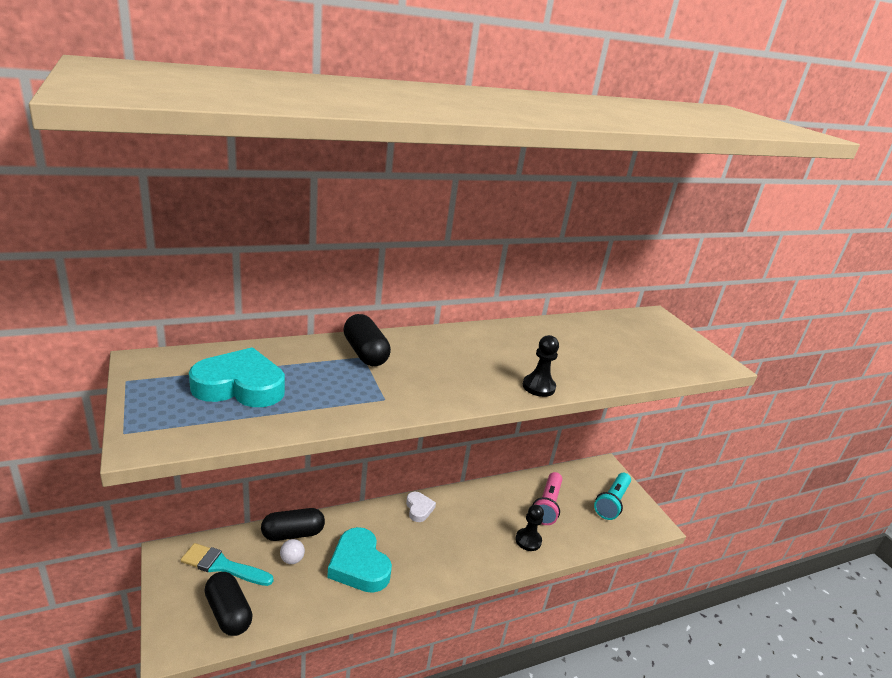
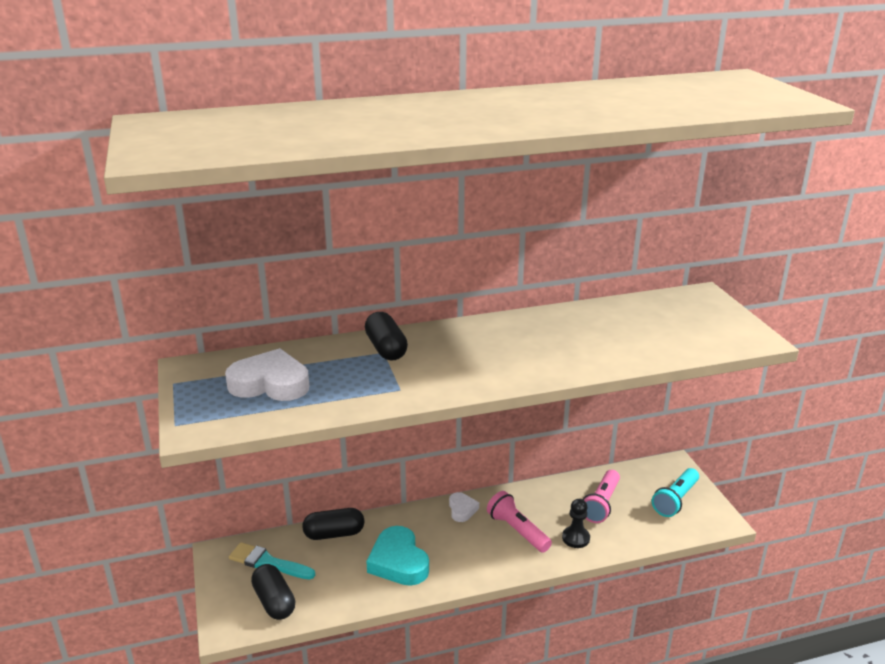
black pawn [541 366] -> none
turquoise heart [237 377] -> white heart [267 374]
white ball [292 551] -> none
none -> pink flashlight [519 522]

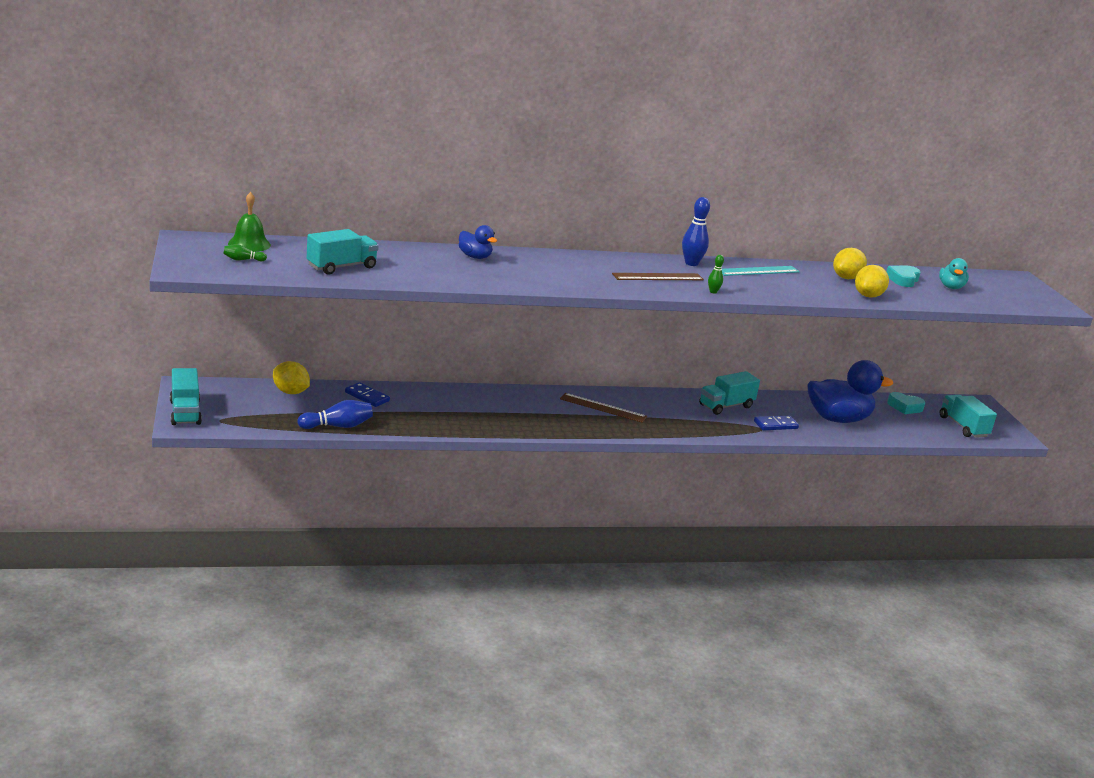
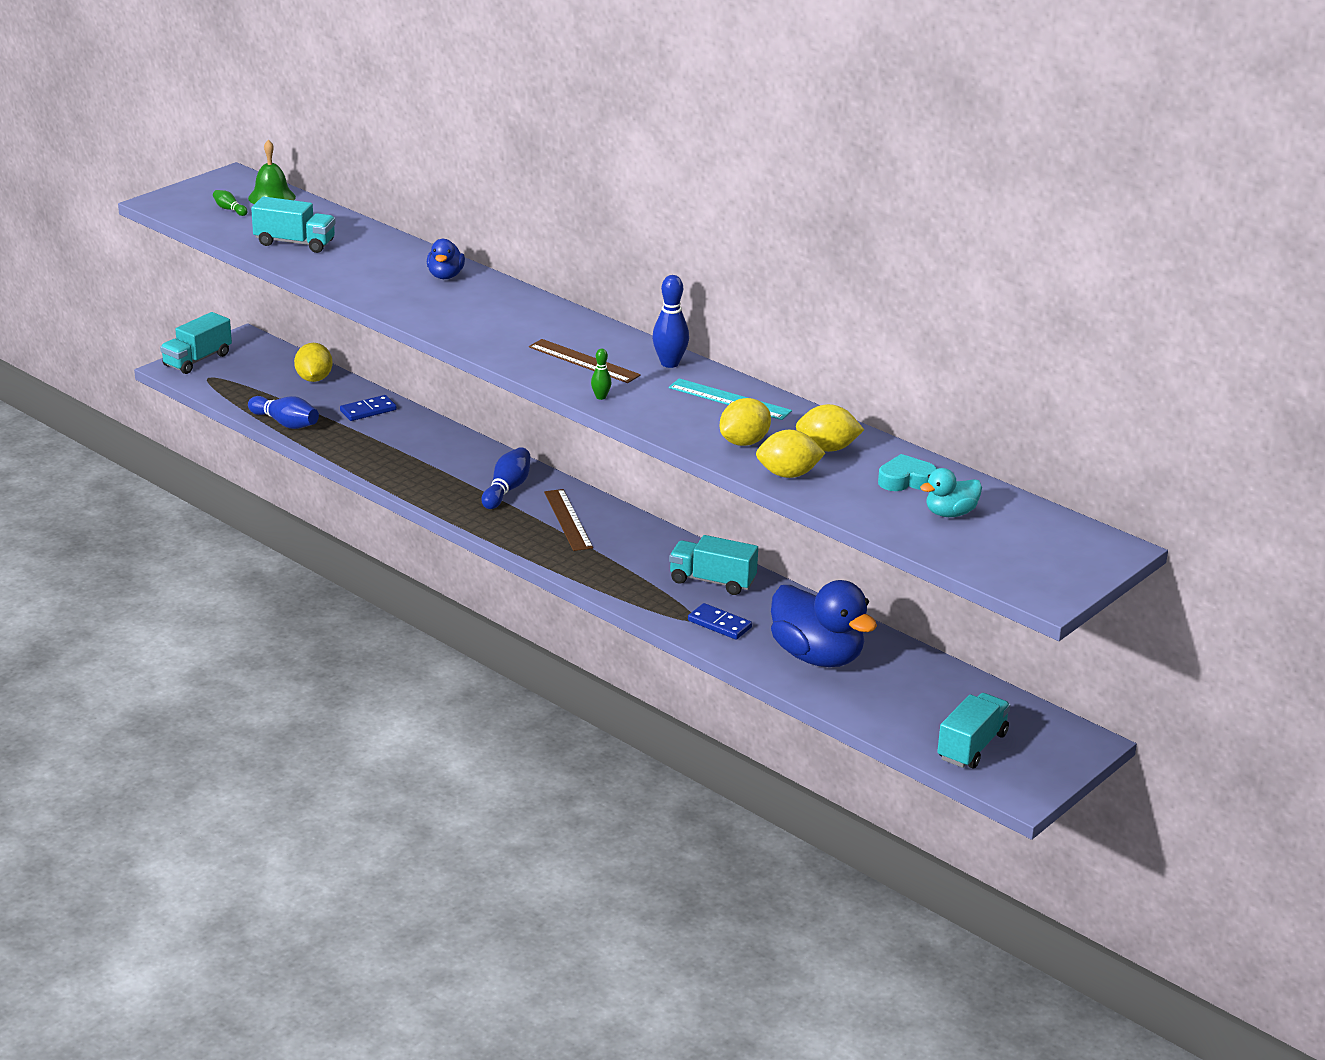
blue domino [367 394] -> blue domino [368 408], 60 degrees clockwise
turquoise heart [906 403] -> none
none -> yellow lemon [745 422]
none -> blue bowling pin [505 478]

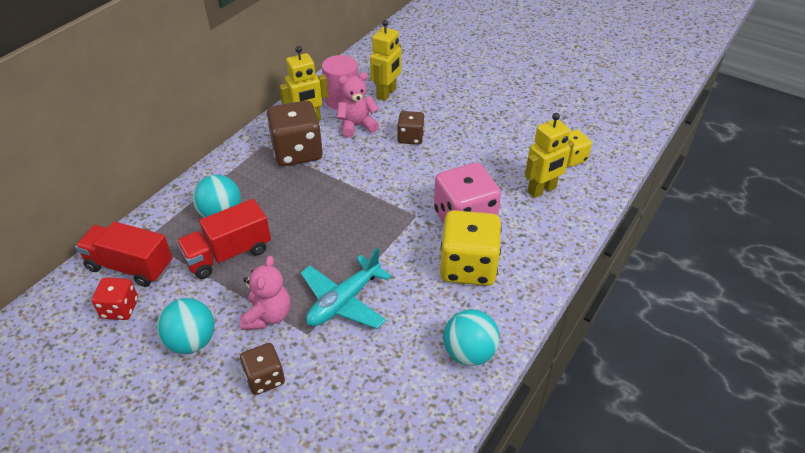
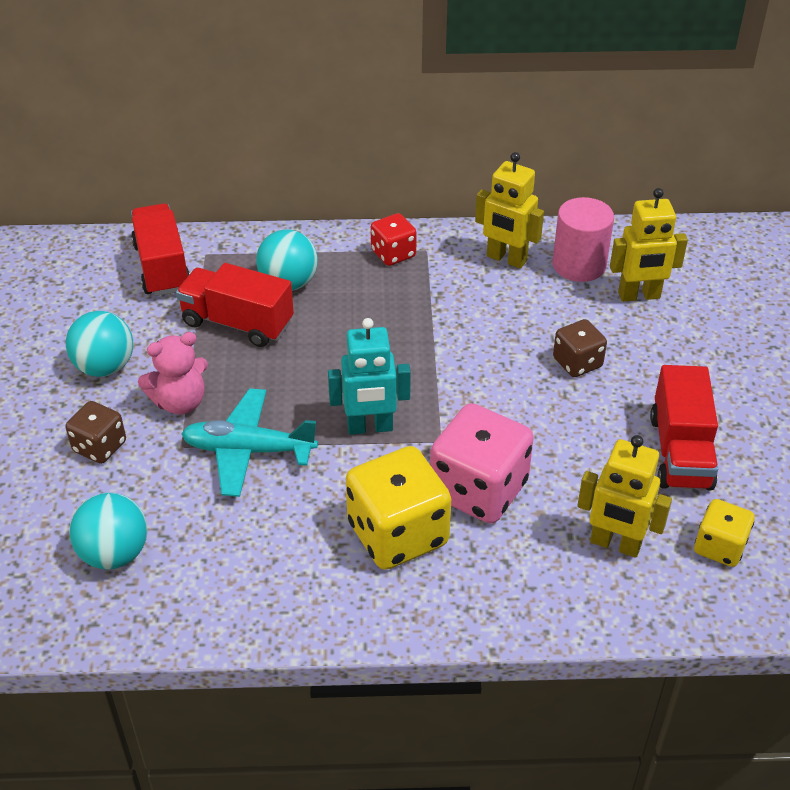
pink teddy bear [358 105] -> none
brown dice [295 133] -> none
red dice [115 298] -> red dice [394 239], moved
turquoise ball [471 337] -> turquoise ball [108 531], moved
none -> turquoise robot [369 376]
none -> red truck [684 428]

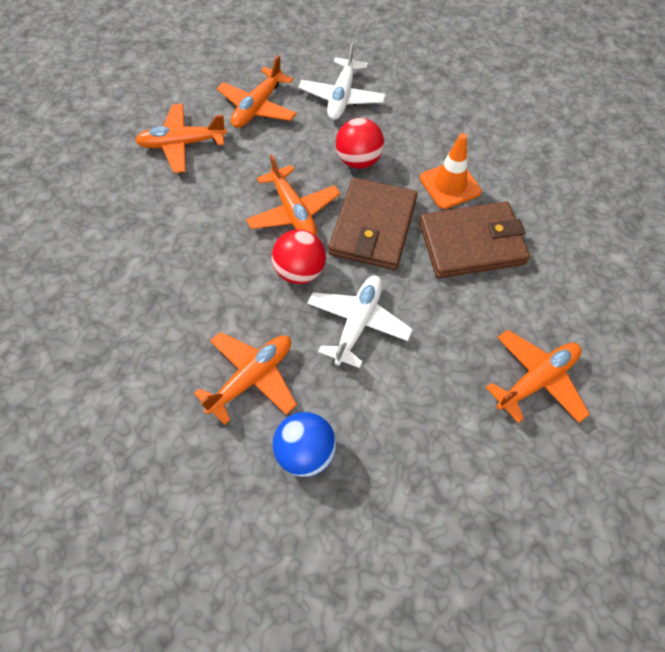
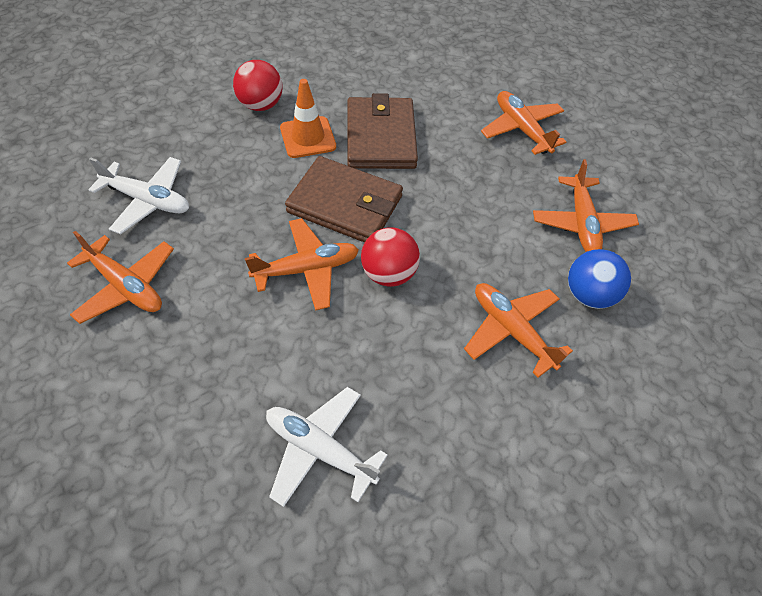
orange plane [181 138] -> orange plane [586 205], moved
red ball [360 143] -> red ball [258 85], moved
white plane [360 322] -> white plane [327 447], moved

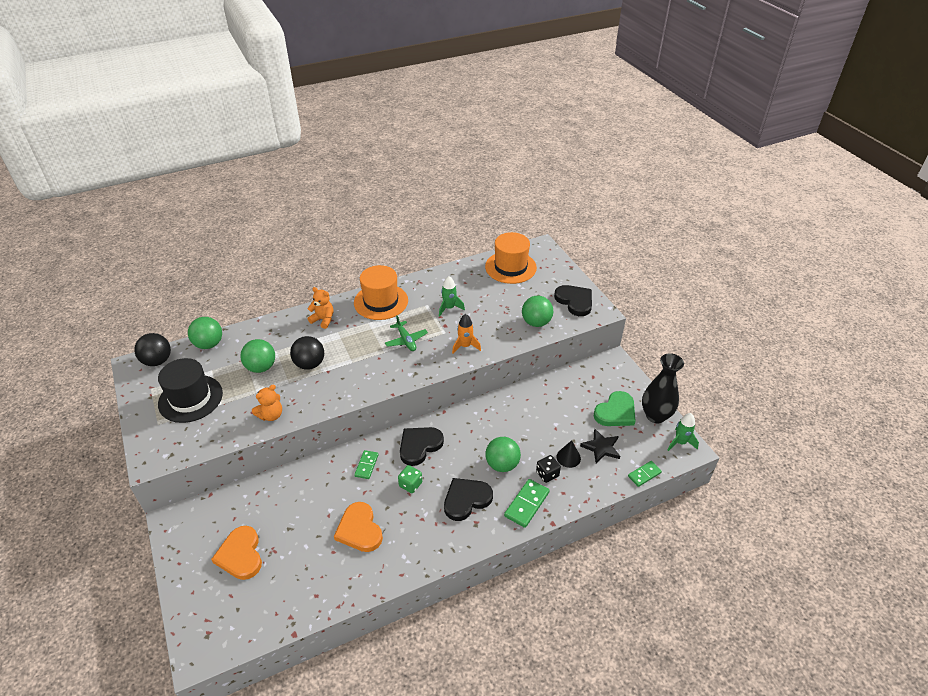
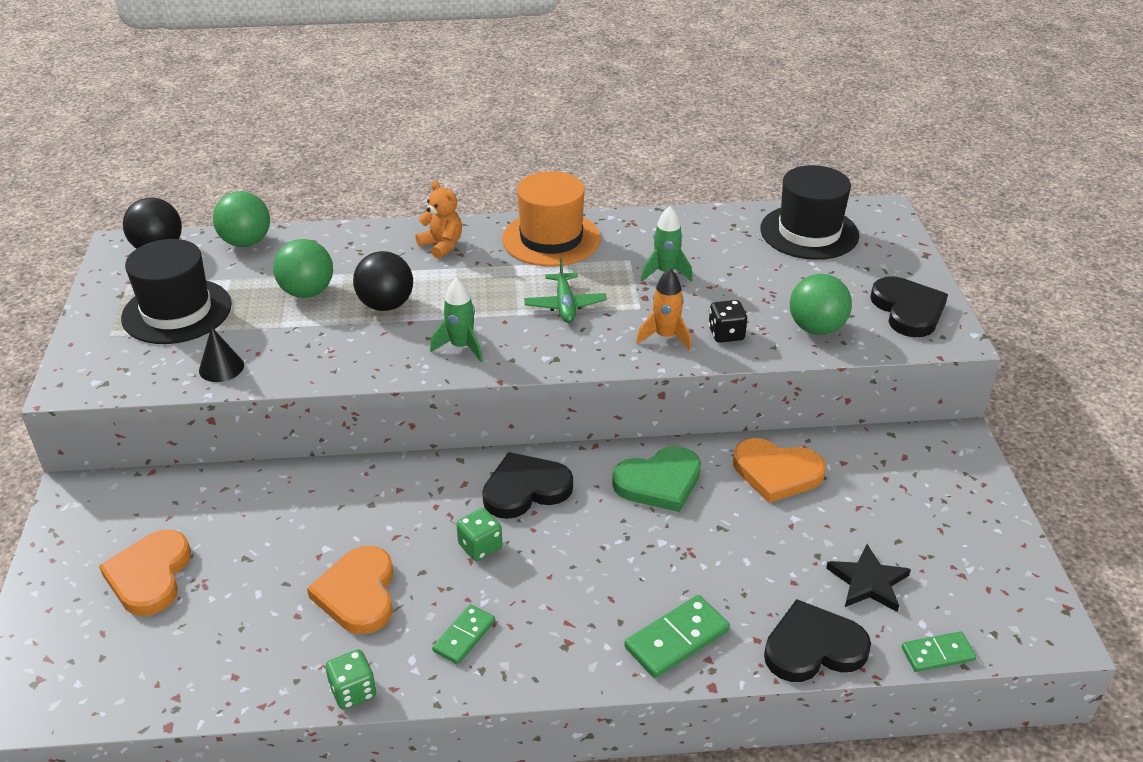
orange hat [511 258] -> black hat [809 212]
black vase [663 388] -> none
orange teddy bear [267 403] -> none
green heart [615 408] -> green heart [656 479], moved
green rocket [683 432] -> green rocket [456 320], moved
green ball [503 454] -> none
black cone [569 454] -> black cone [221 354], moved
green domino [366 464] -> green domino [463 634], moved
black dice [548 469] -> black dice [727 321], moved
black heart [468 499] -> black heart [817 640], moved
none -> orange heart [779 470]
none -> green dice [351 679]

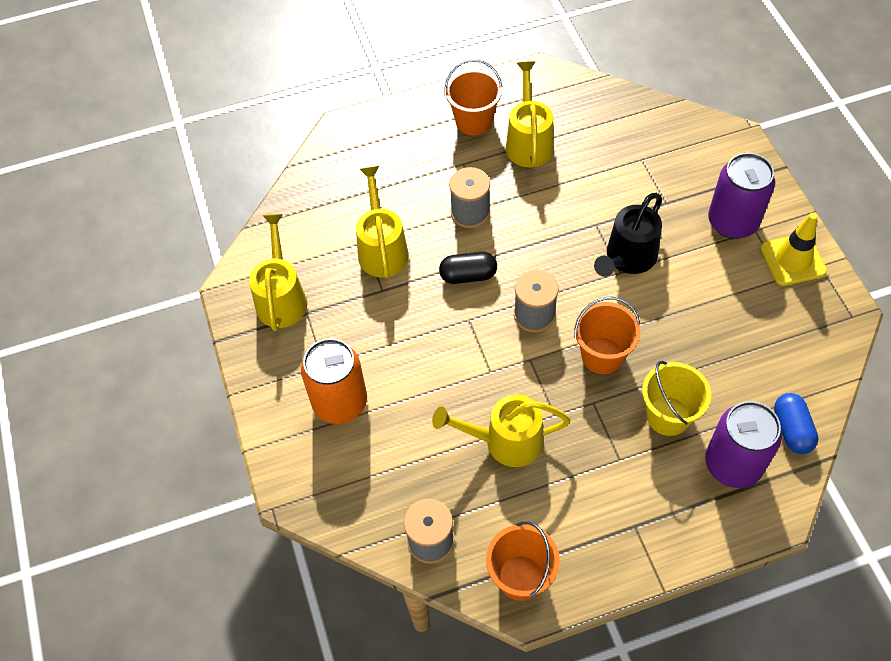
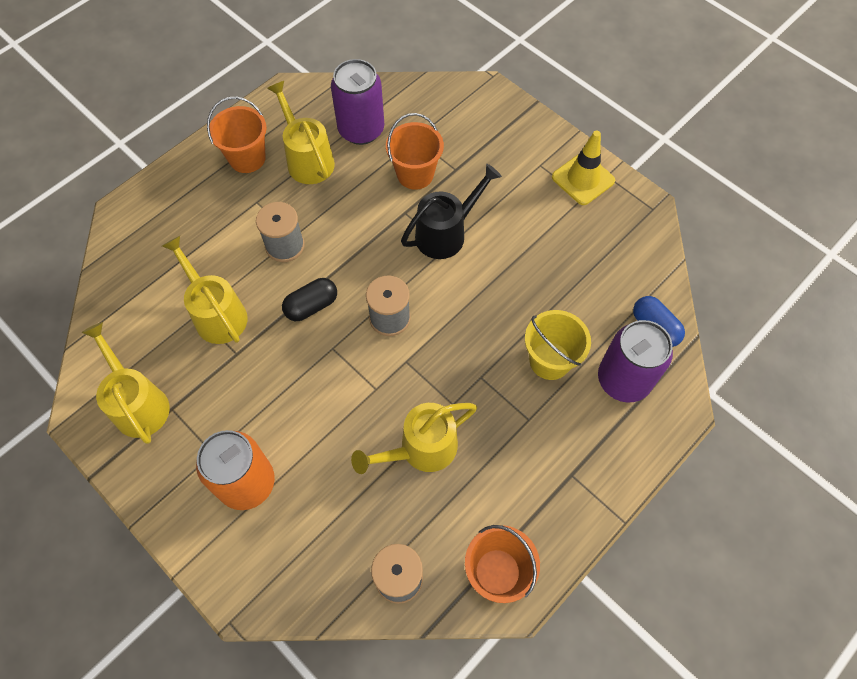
purple can [741 196] -> purple can [357 102], moved
black watering can [628 235] -> black watering can [451 211], 135 degrees counterclockwise
orange bucket [607 335] -> orange bucket [415 151], moved

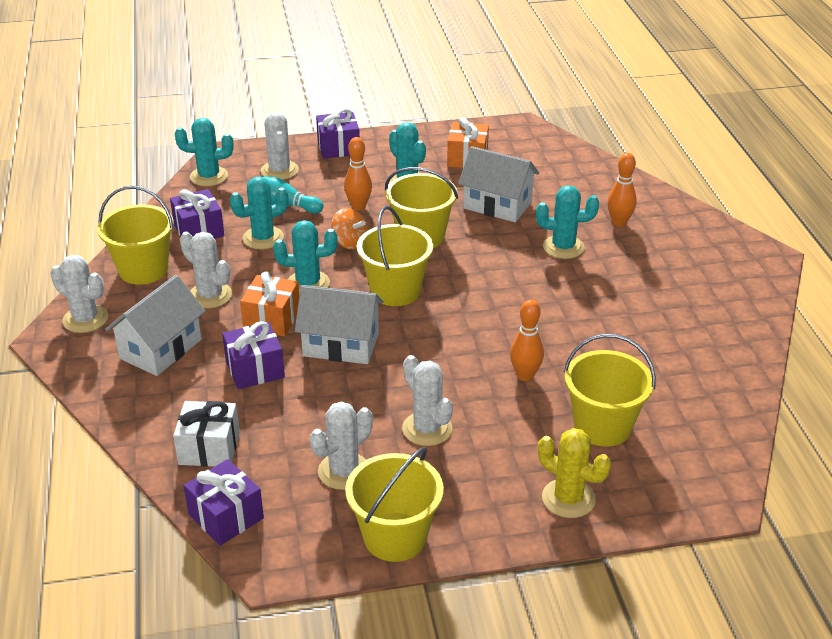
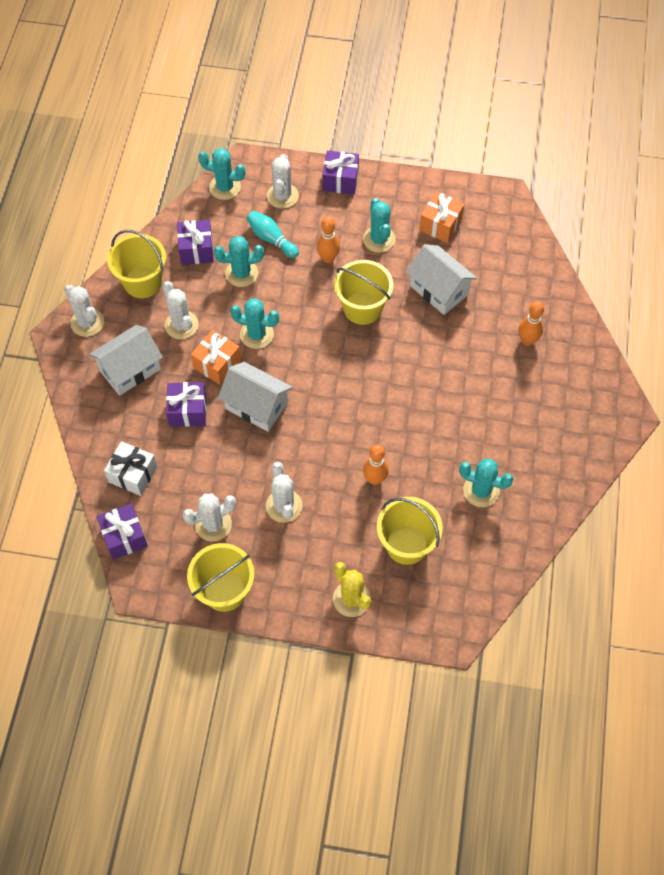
turquoise cactus [567 222] -> turquoise cactus [486 483], moved
yellow bucket [395 256] -> none
orange spinning top [349 229] -> none

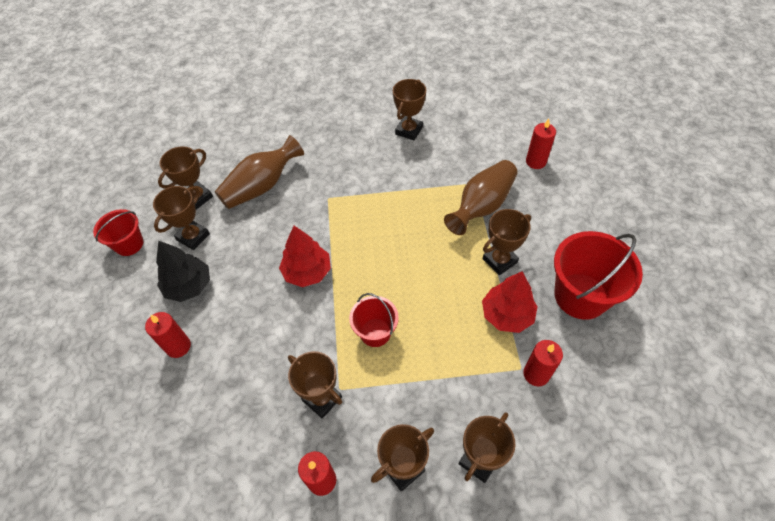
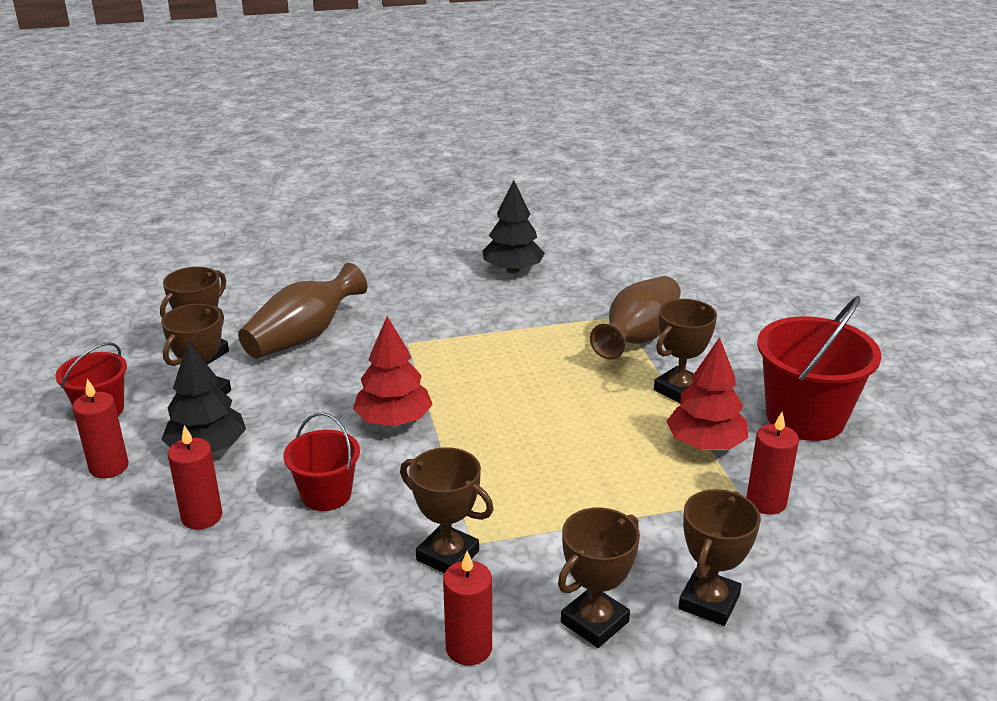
brown trophy [409 109] -> black tree [513 226]
red candle [541 144] -> red candle [101 429], moved
red bucket [374 320] -> red bucket [321 461], moved

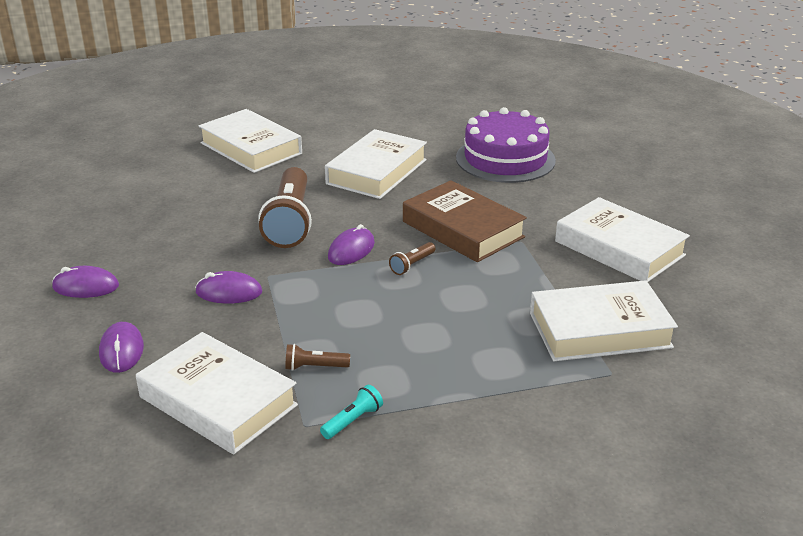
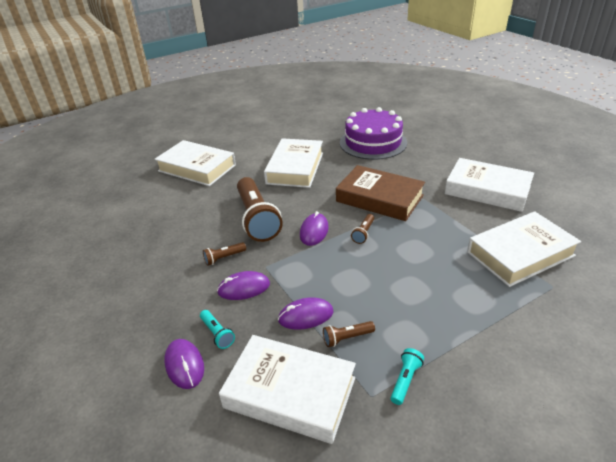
purple mouse [85 282] -> purple mouse [305 313], moved
none -> brown flashlight [224 254]
none -> turquoise flashlight [217 329]

